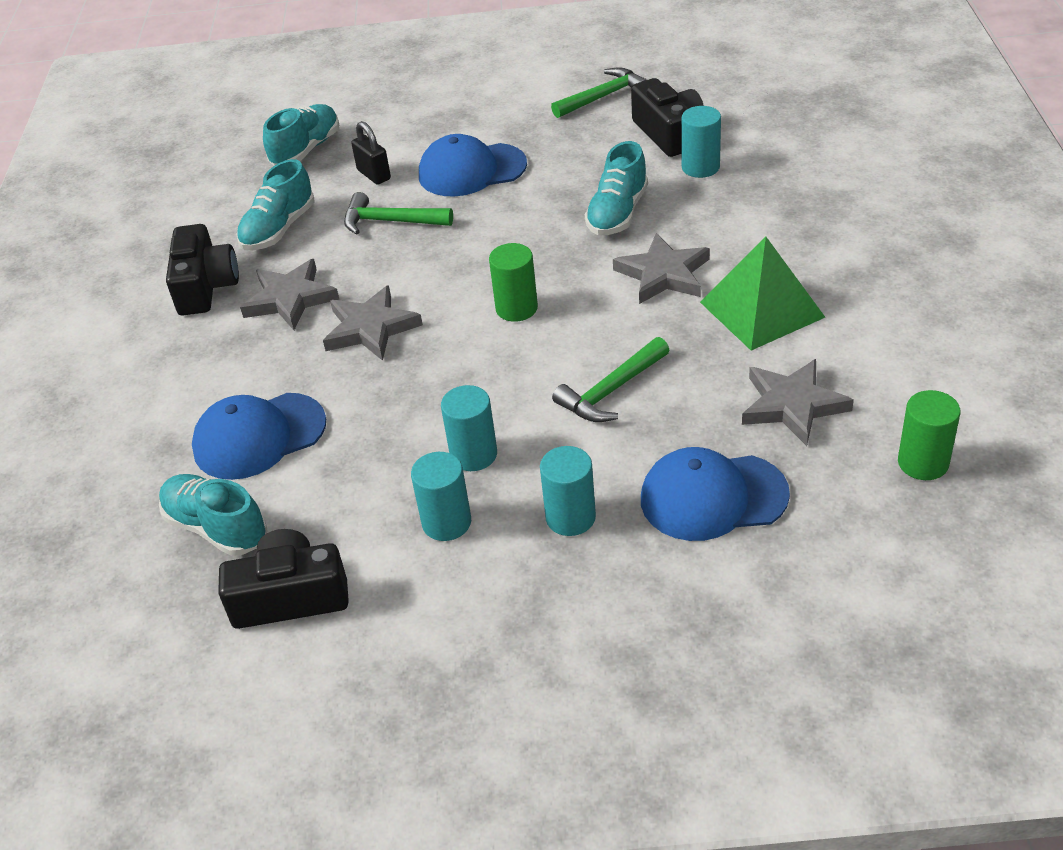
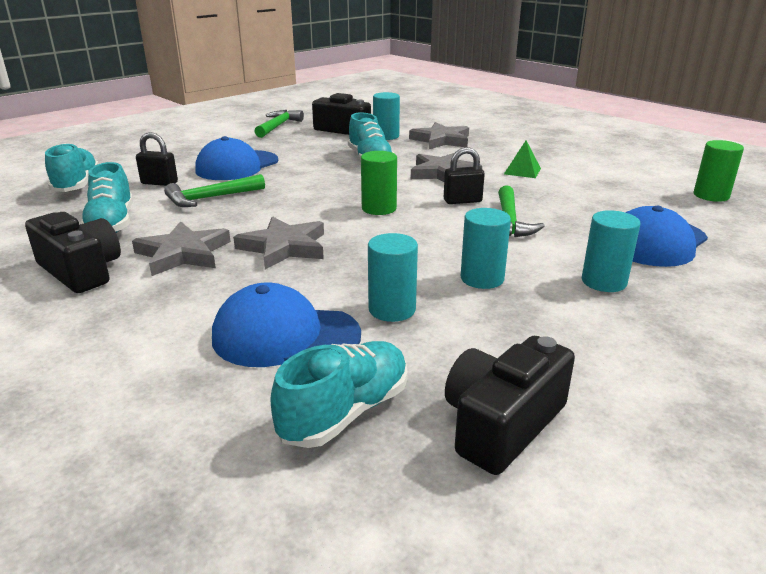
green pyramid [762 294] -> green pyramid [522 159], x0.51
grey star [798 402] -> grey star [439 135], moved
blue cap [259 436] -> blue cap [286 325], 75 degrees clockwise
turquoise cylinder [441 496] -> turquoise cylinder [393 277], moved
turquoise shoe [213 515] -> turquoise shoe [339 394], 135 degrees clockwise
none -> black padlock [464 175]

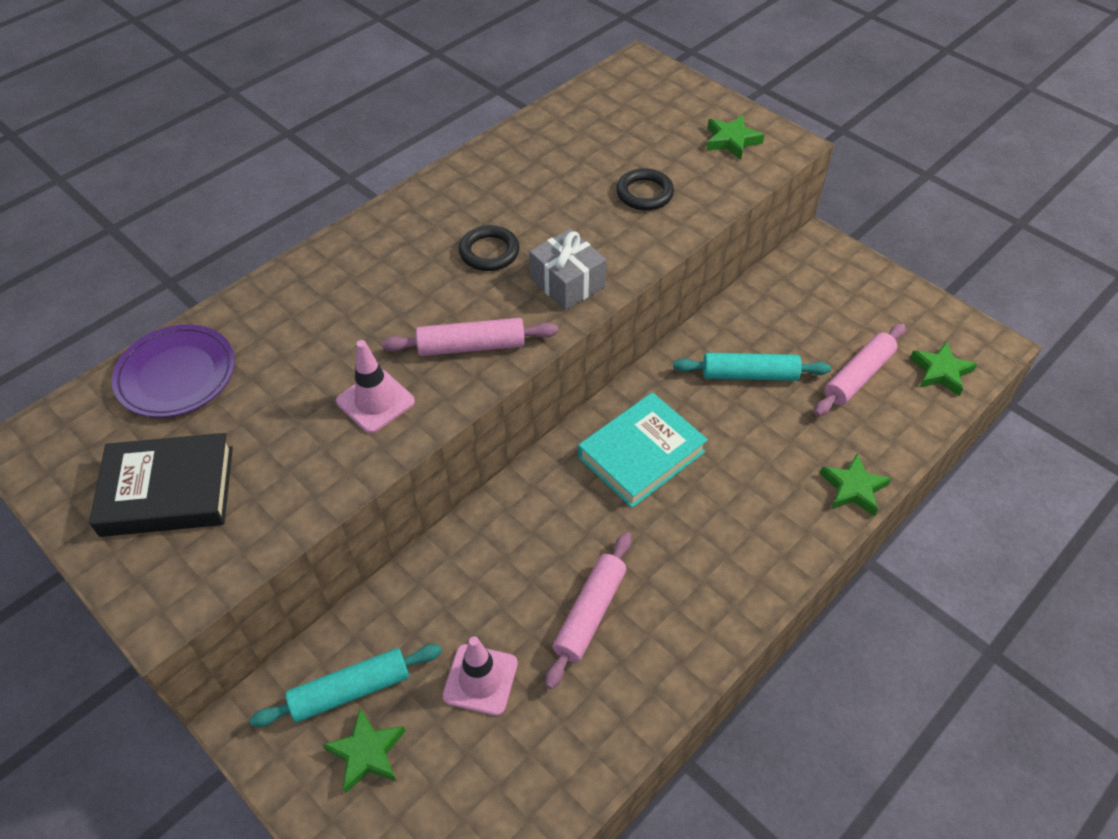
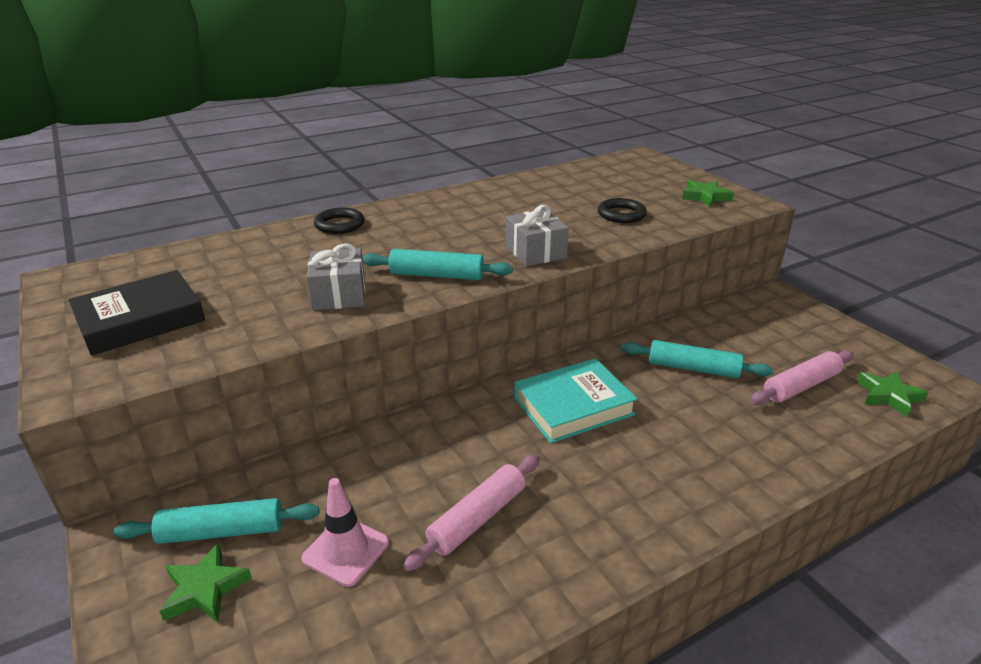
black ring [489 248] -> black ring [339 221], moved
pink rolling pin [470 337] -> turquoise rolling pin [437 264]
purple plate [173 371] -> none
pink traffic cone [375 386] -> grey gift [336 277]
black book [161 485] -> black book [136 313], 45 degrees counterclockwise
green star [856 484] -> none

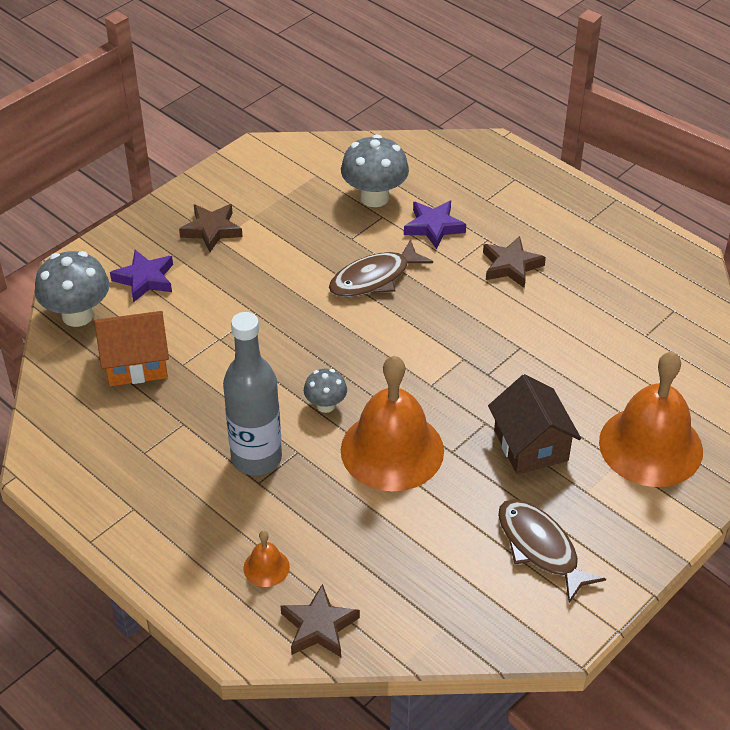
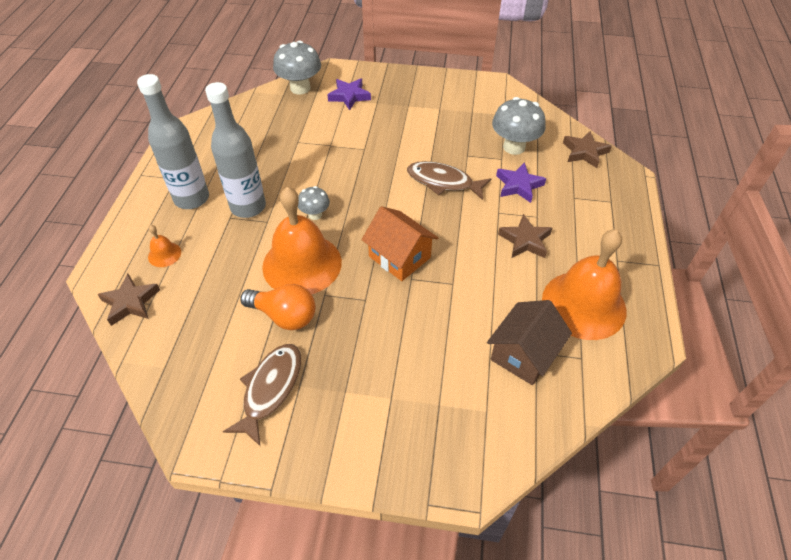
brown star [211 228] -> brown star [587 149], moved
orange house [131 348] -> orange house [400 243], moved
orange bell [651 419] -> orange bell [584 284], moved
brown house [534 424] -> brown house [529 342], moved
none -> grey bottle [173 141]
none -> orange light bulb [277 307]

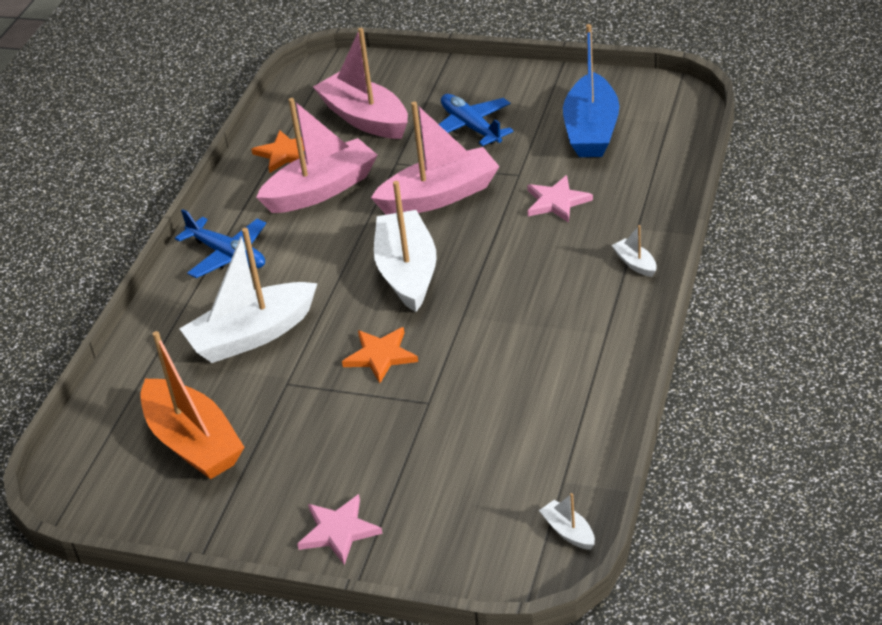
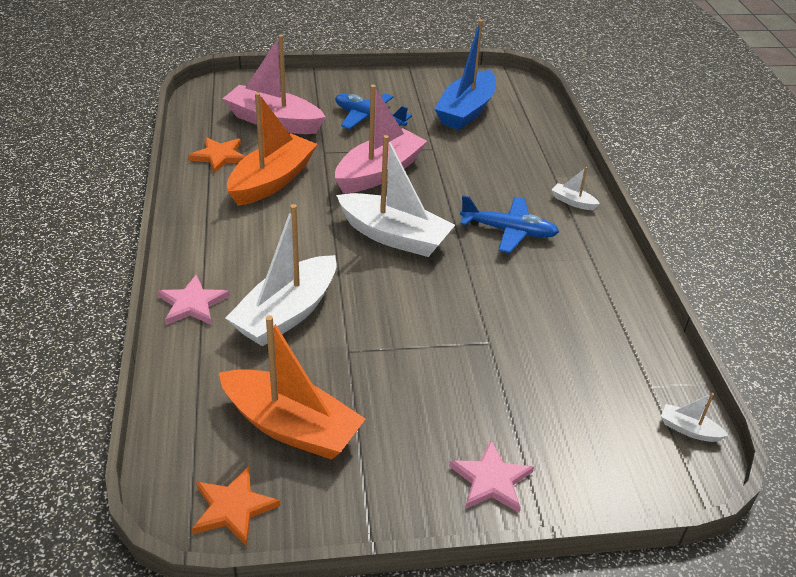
blue boat [591 90] -> blue boat [465 74], 45 degrees clockwise
pink boat [317 155] -> orange boat [272 149]
pink star [560 199] -> pink star [193 300], moved
white boat [405 246] -> white boat [395 196], 150 degrees clockwise
blue plane [220 243] -> blue plane [509 224], moved
orange star [380 355] -> orange star [236 506], moved

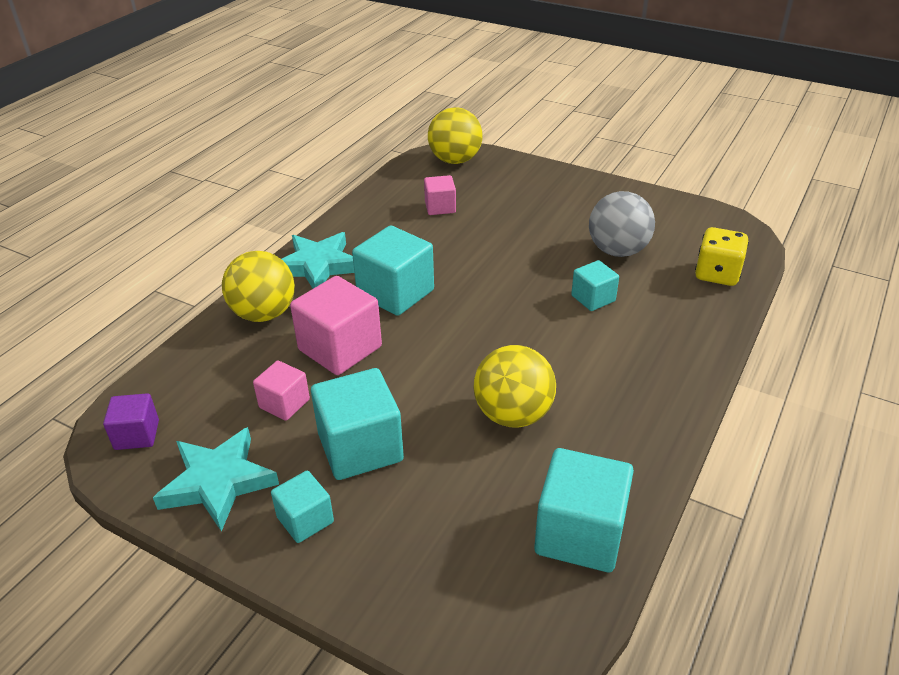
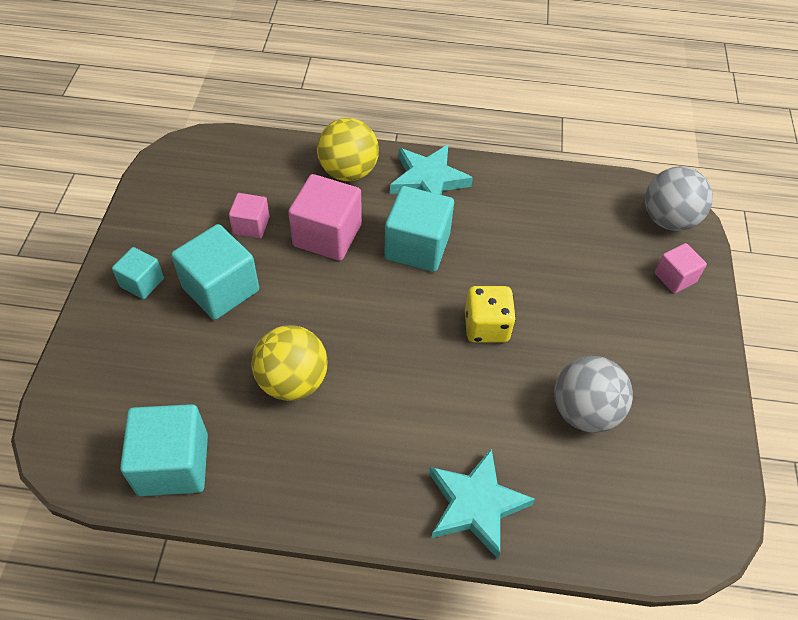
yellow ball [455 135] -> grey ball [679 198]
pink cube [440 195] -> pink cube [680 268], moved
yellow dice [722 256] -> yellow dice [490 314], moved
turquoise cube [595 285] -> none
purple cube [131 421] -> none
turquoise star [216 479] -> turquoise star [482 503], moved

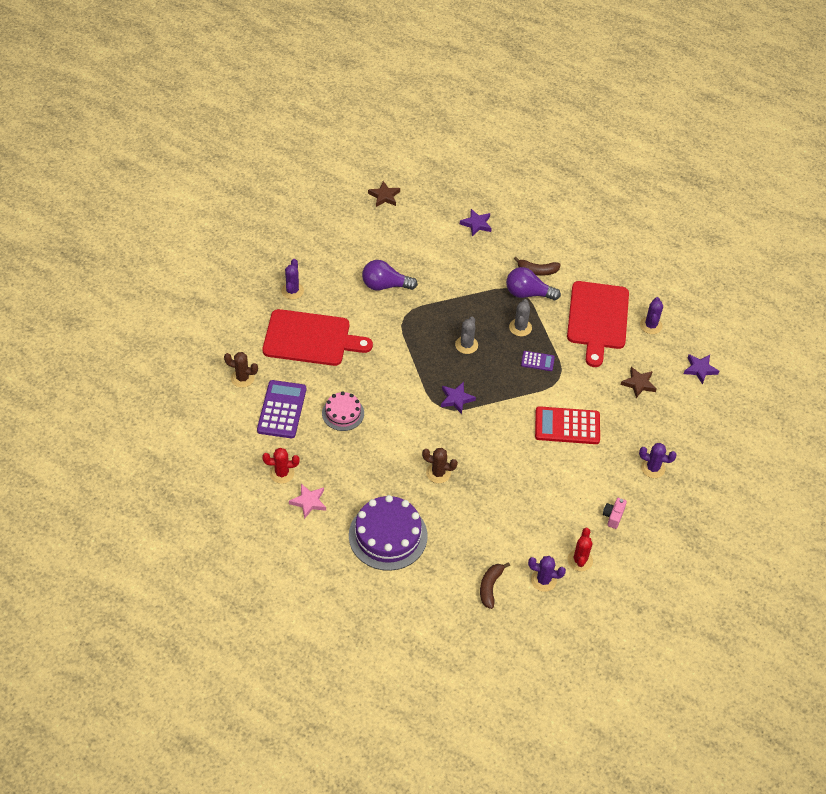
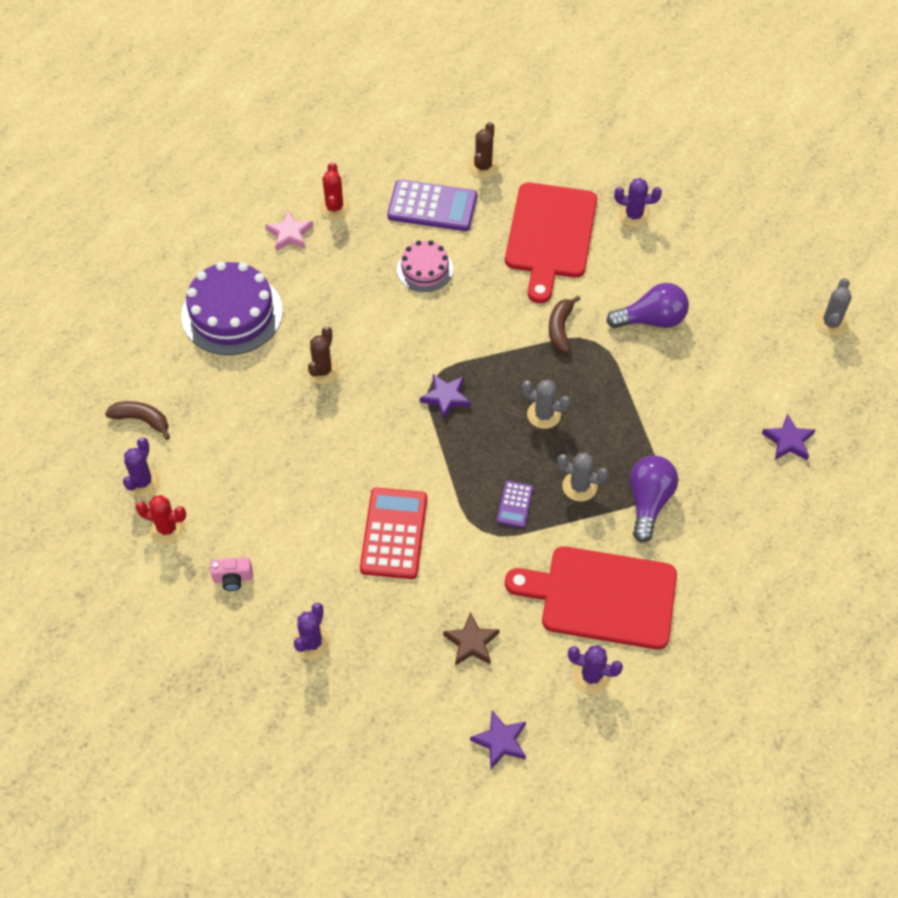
brown star [384 194] -> grey cactus [833 307]
brown banana [537 266] -> brown banana [564 324], moved
purple light bulb [390 275] -> purple light bulb [647 305], 75 degrees clockwise
pink camera [615 513] -> pink camera [231 574], 150 degrees clockwise

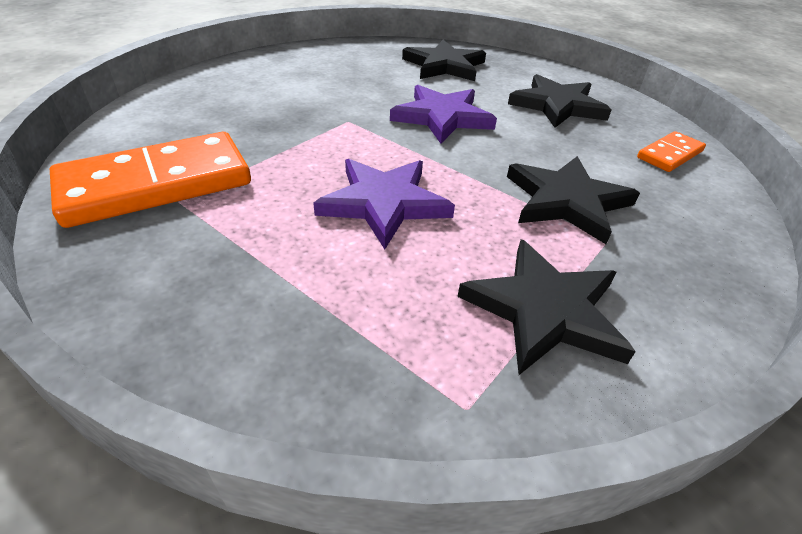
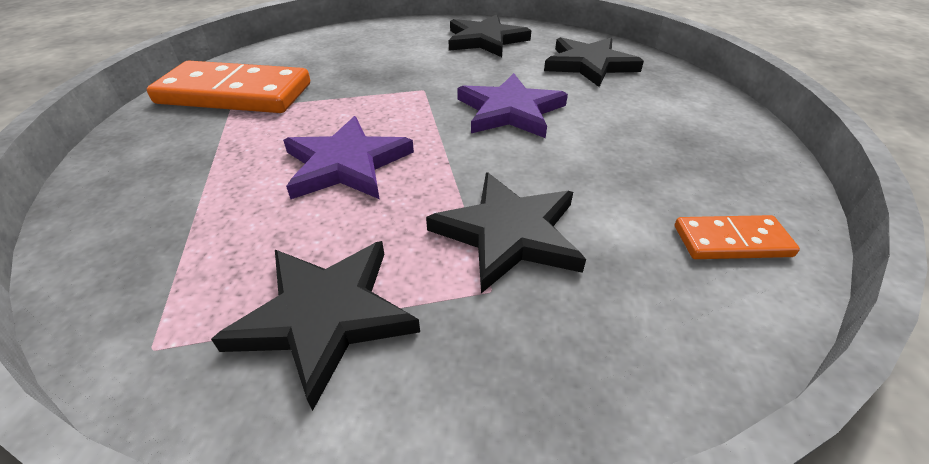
black star [559 101] -> black star [490 35], moved

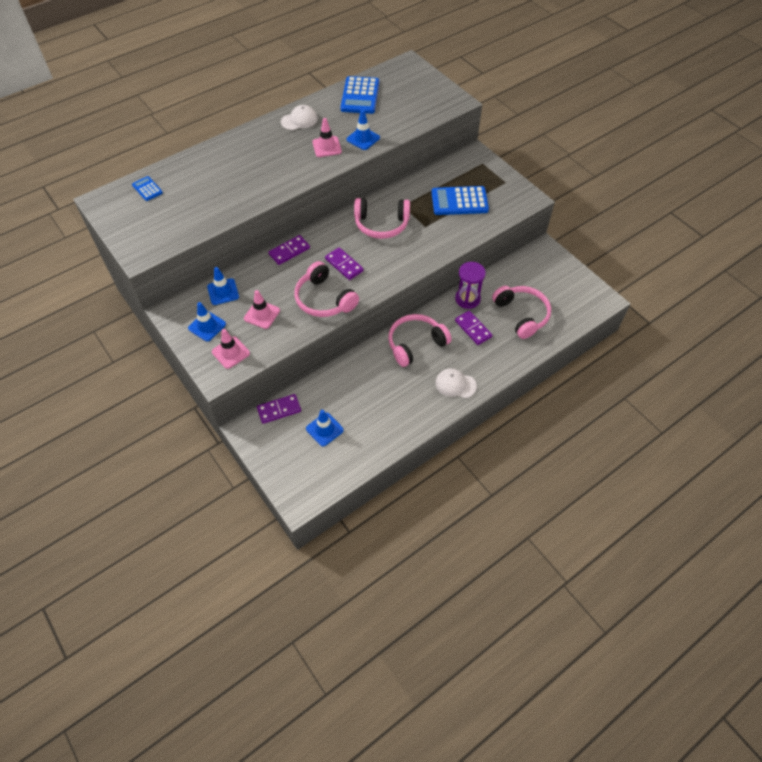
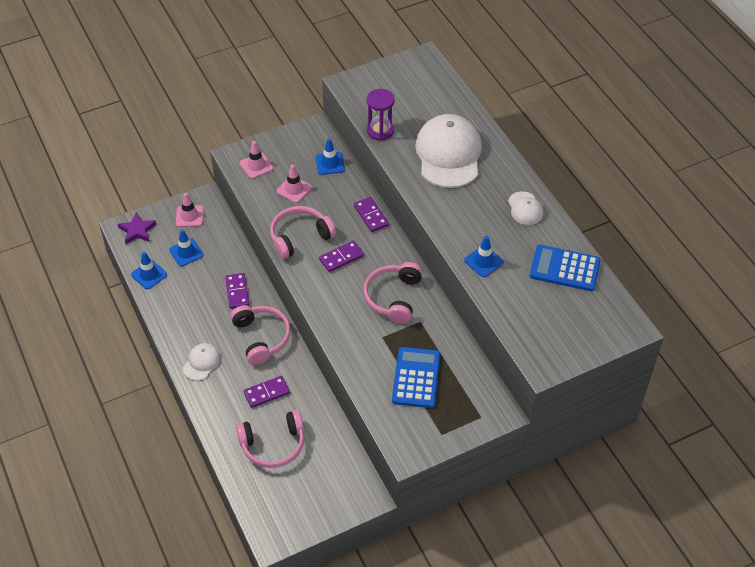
pink traffic cone [327 137] -> pink traffic cone [189 210], moved
blue calculator [147 188] -> none
purple hourglass [470 285] -> purple hourglass [381 115], moved
blue traffic cone [207 322] -> blue traffic cone [149 270], moved
purple domino [279 409] -> purple domino [237 291], moved
none -> white cap [448 151]
none -> purple star [137 228]

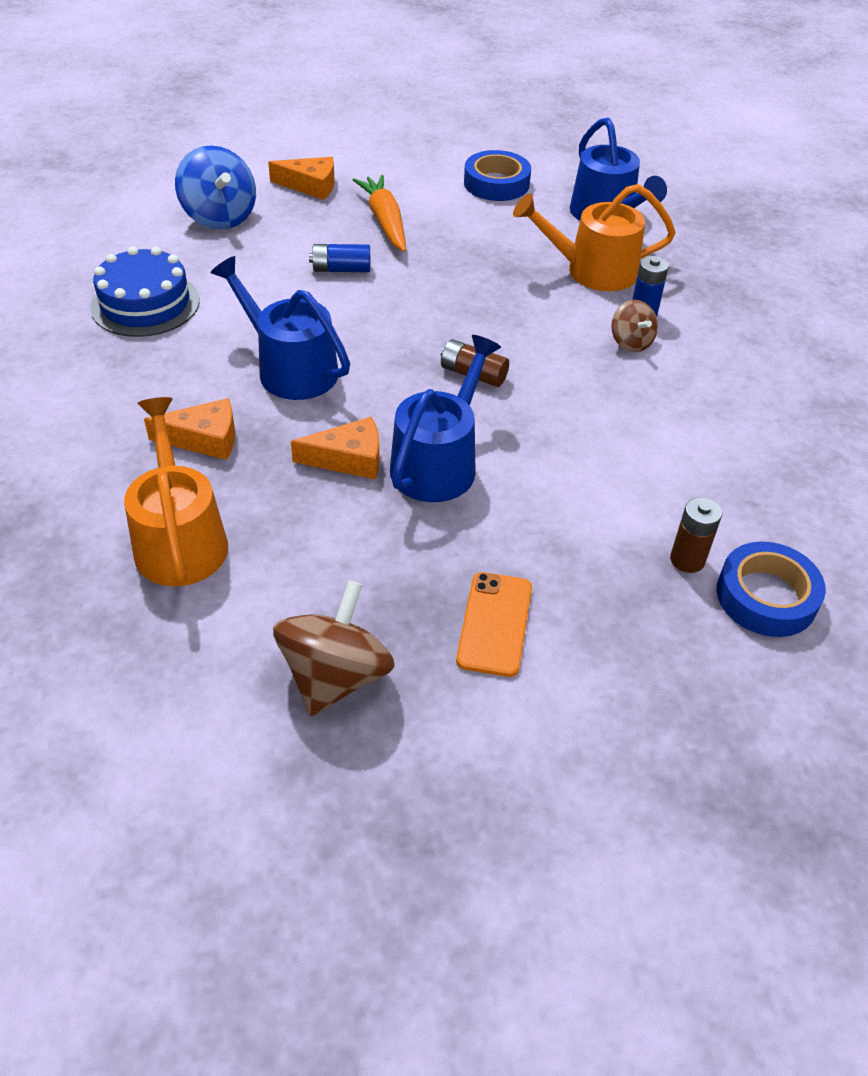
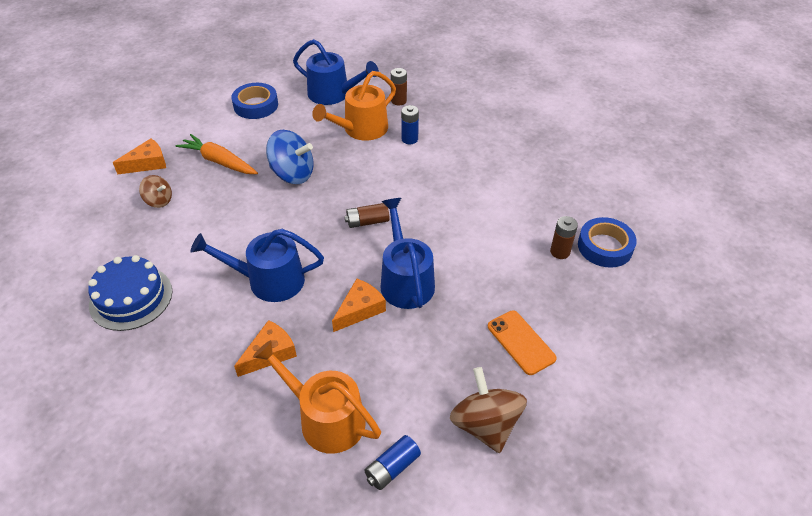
blue spinning top [215 187] -> blue spinning top [289 157], moved
blue battery [339 258] -> blue battery [392 462], moved
brown spinning top [634 326] -> brown spinning top [155 191], moved
none -> brown battery [399 87]

